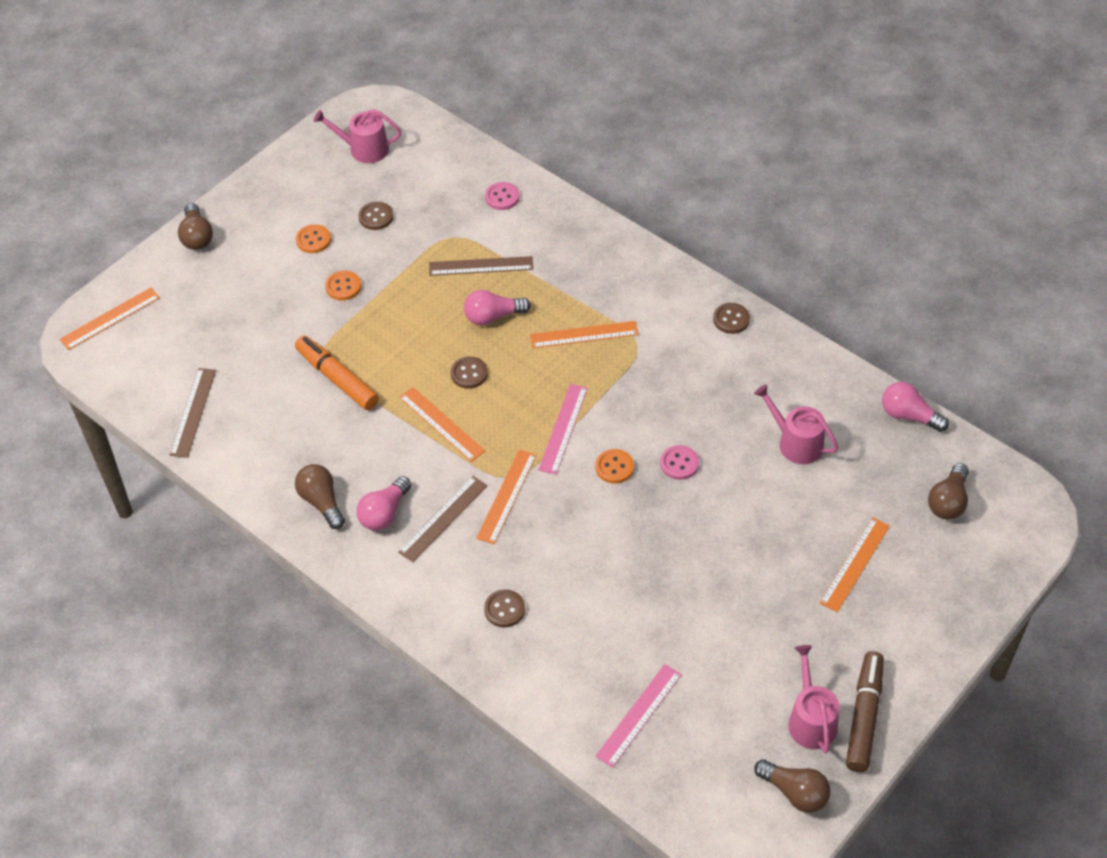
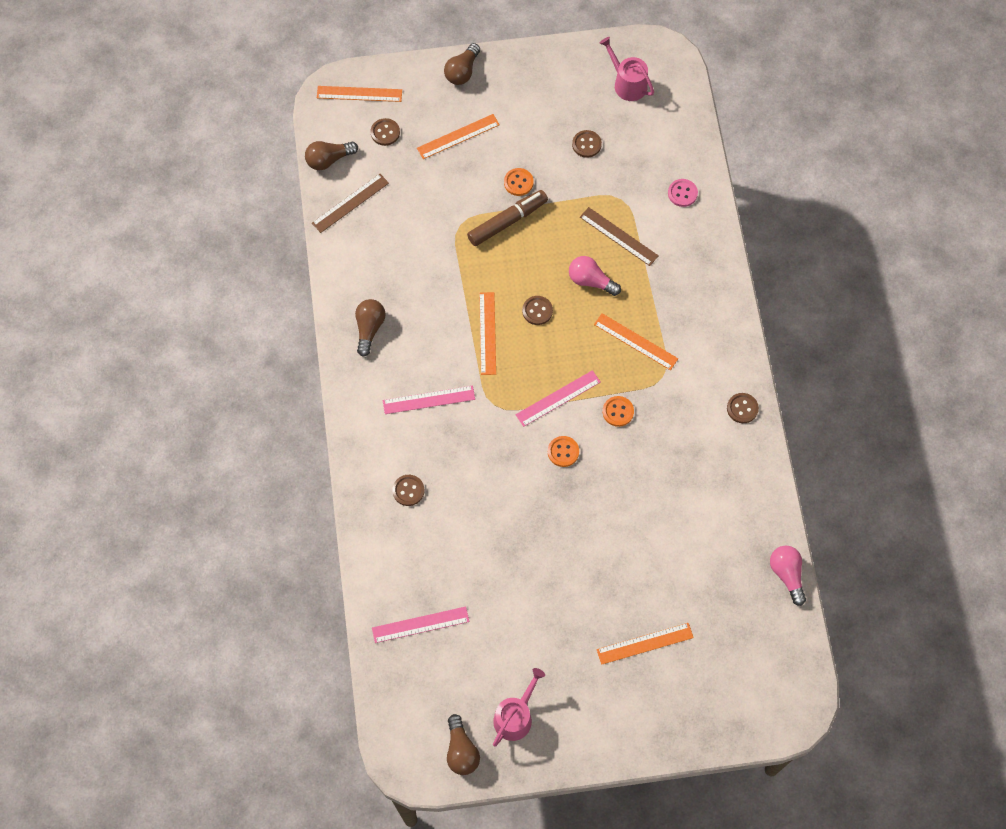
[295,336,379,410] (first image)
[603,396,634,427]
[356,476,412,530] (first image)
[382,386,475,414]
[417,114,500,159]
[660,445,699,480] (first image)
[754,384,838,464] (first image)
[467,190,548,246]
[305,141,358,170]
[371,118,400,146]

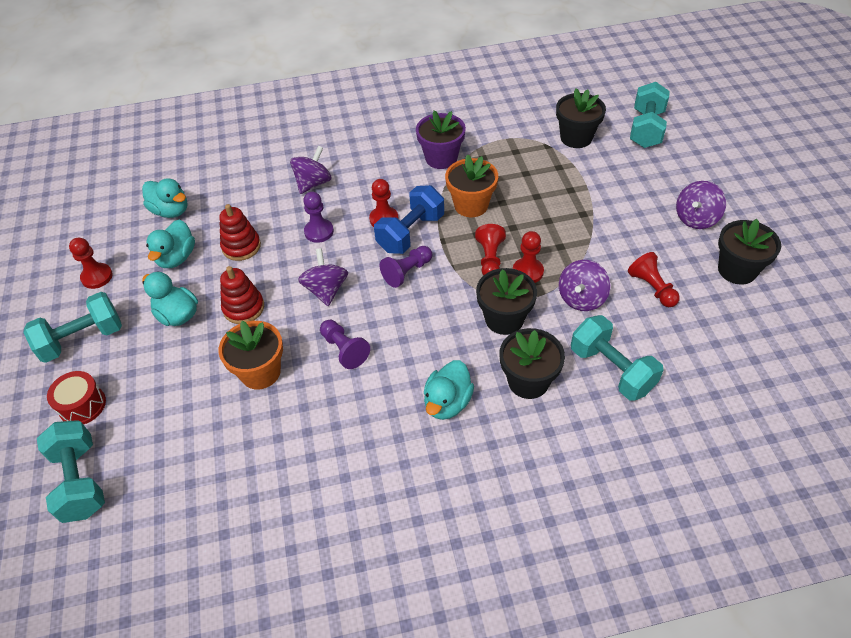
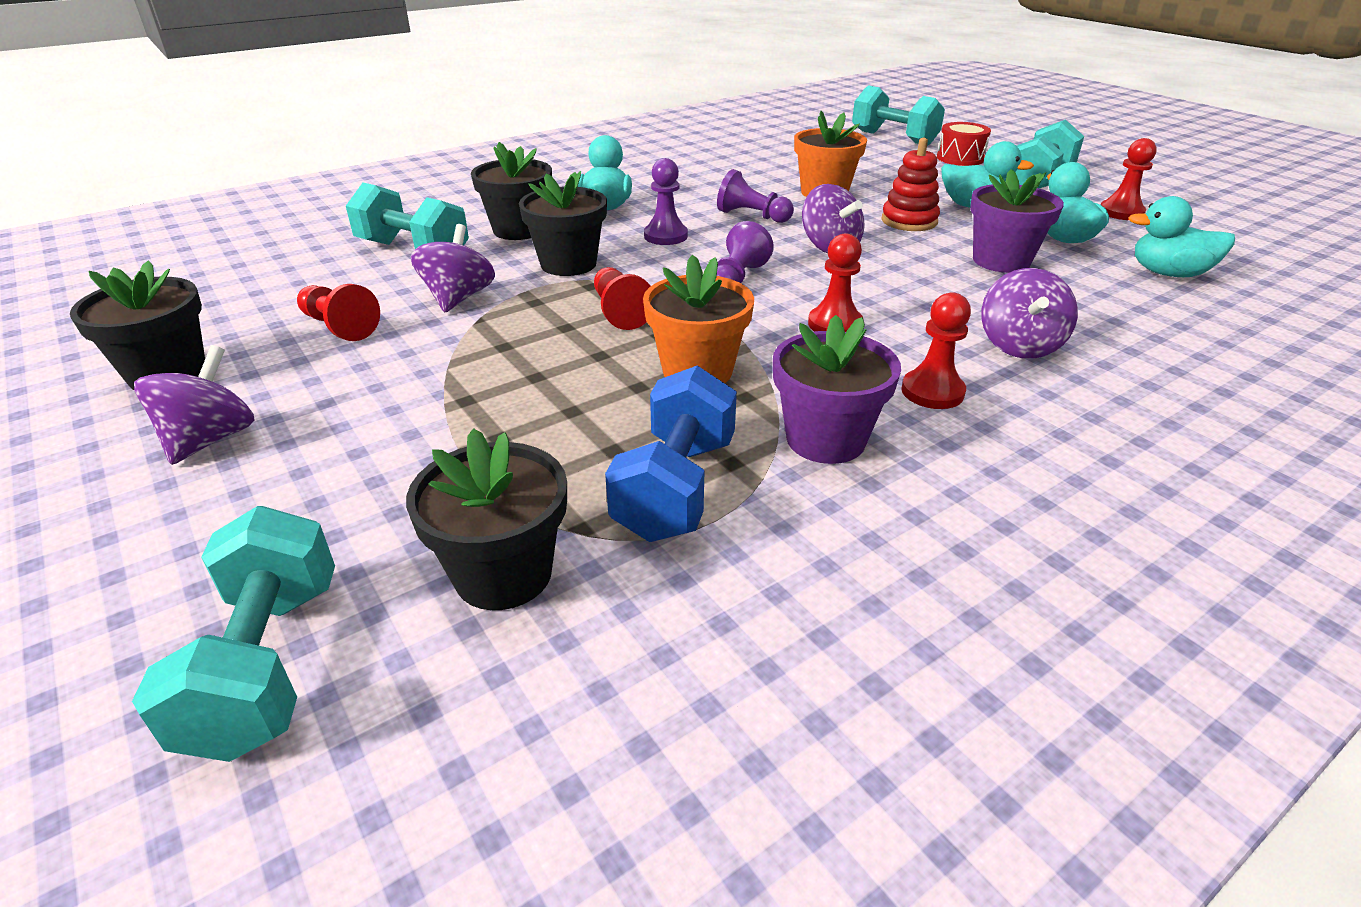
[970,169,1064,273]
[644,158,688,245]
[605,366,737,542]
[901,292,971,409]

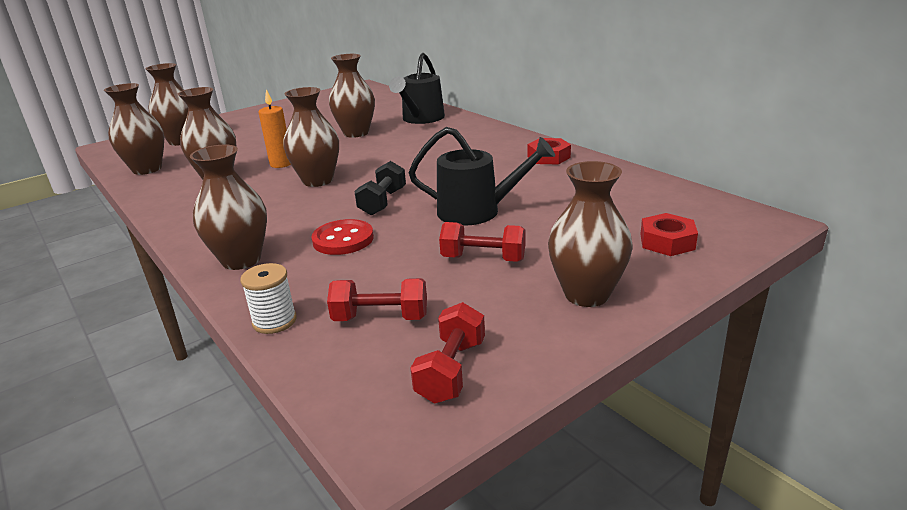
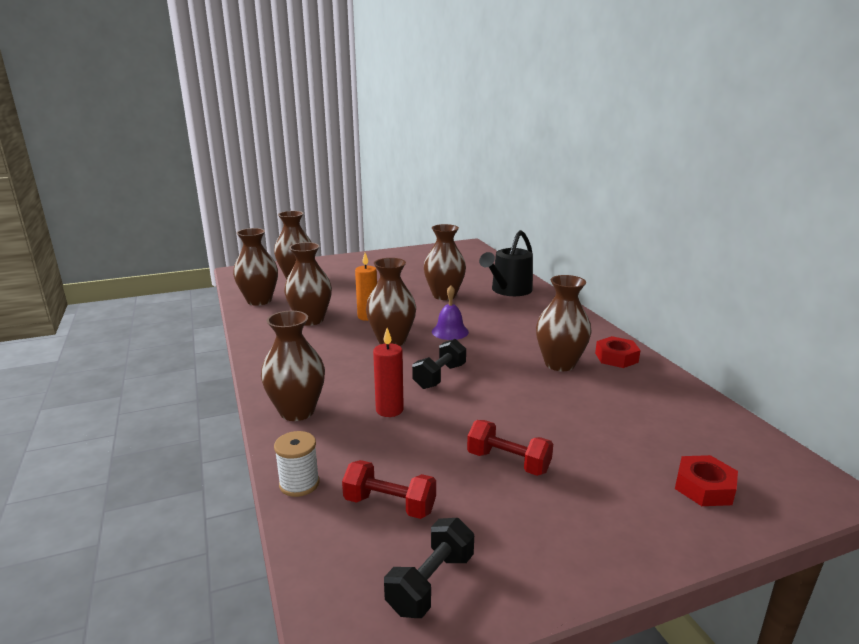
[373,328,404,417]
[409,127,555,226] (first image)
[384,518,474,618]
[536,275,592,371]
[432,285,469,340]

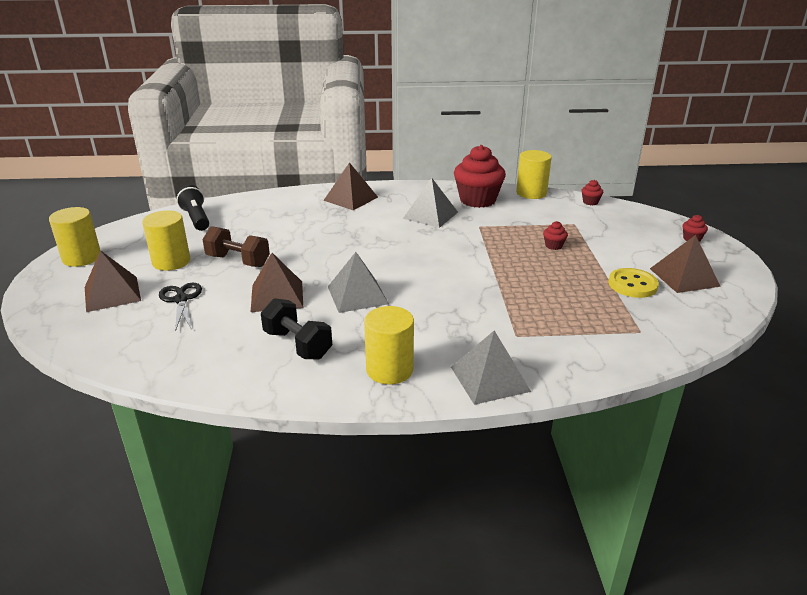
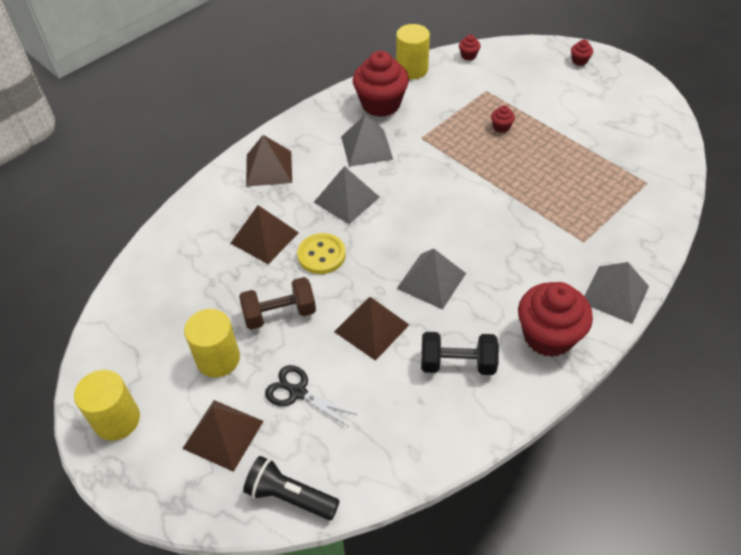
[243,456,340,520]
[518,282,593,357]
[297,233,346,274]
[230,205,299,264]
[314,166,379,224]

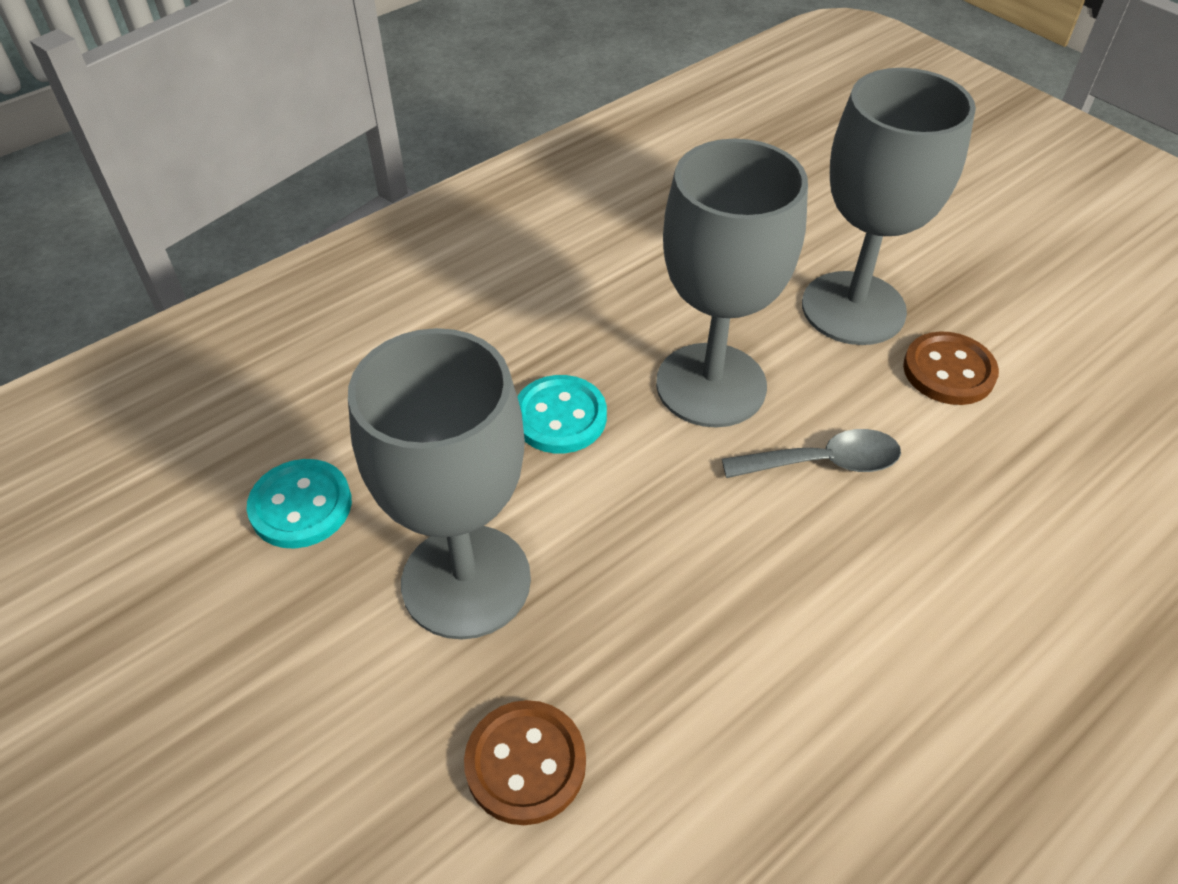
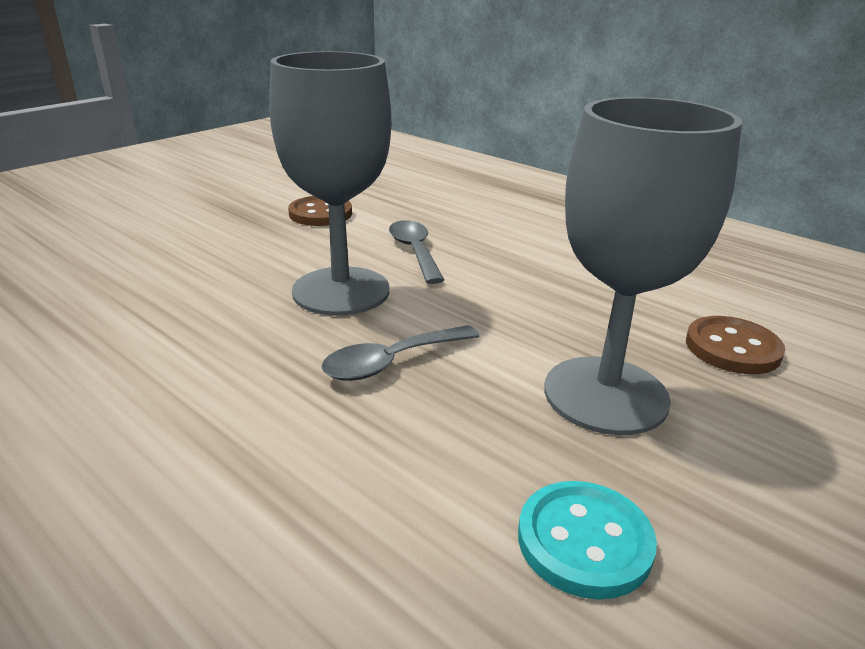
[321,325,479,381]
[802,68,976,345] (first image)

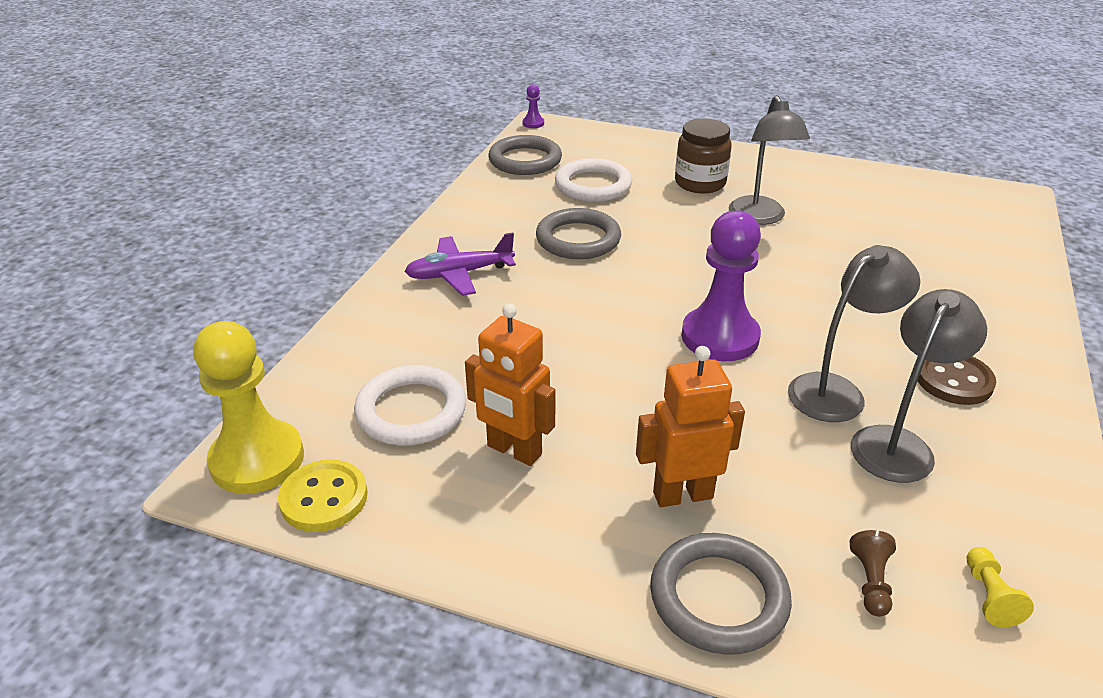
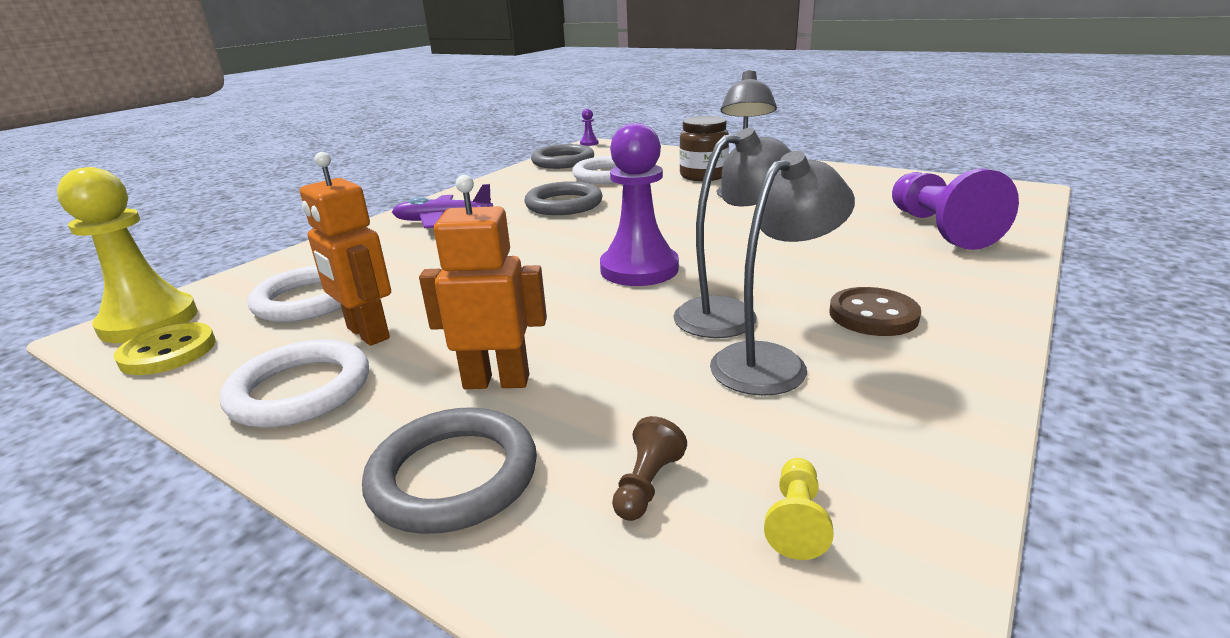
[219,339,369,428]
[892,169,1019,250]

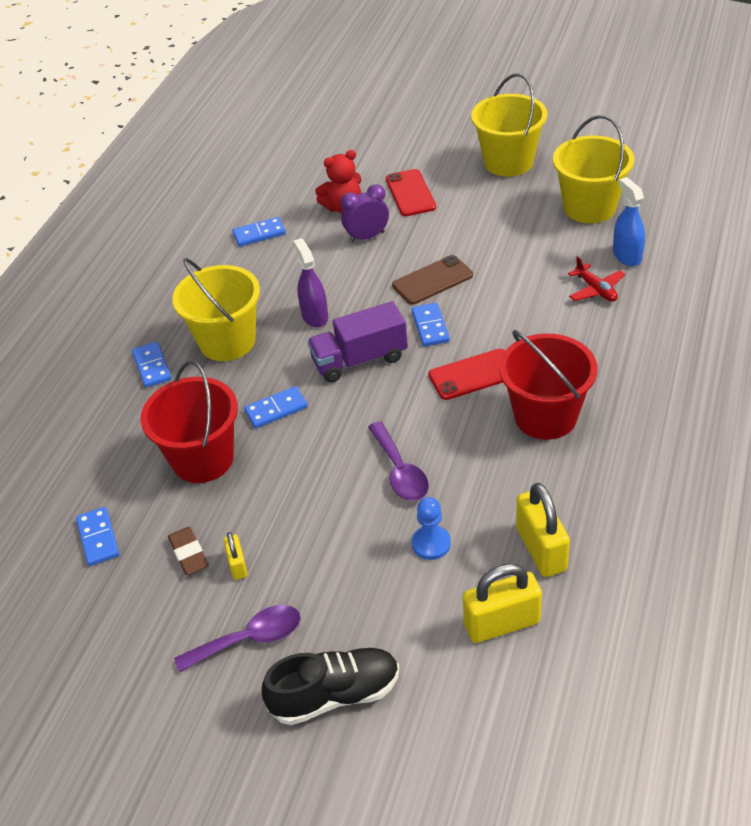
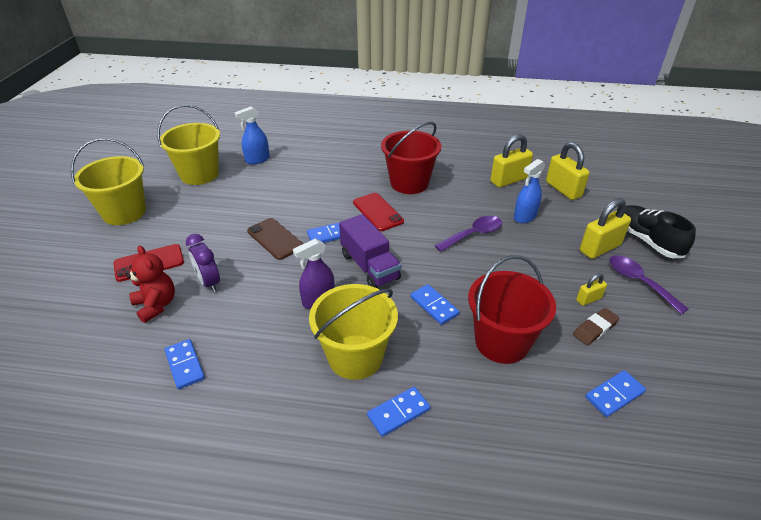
[514,159,546,223]
[568,256,626,302] (first image)
[580,198,631,259]

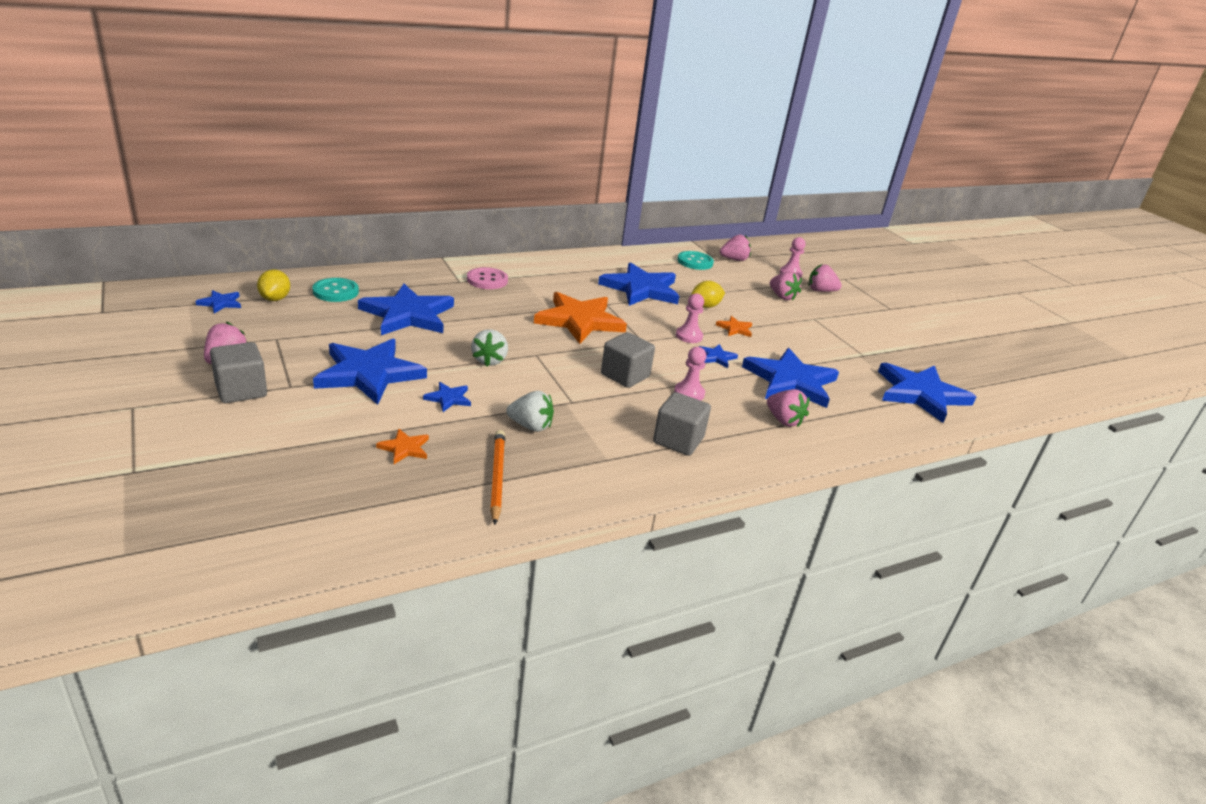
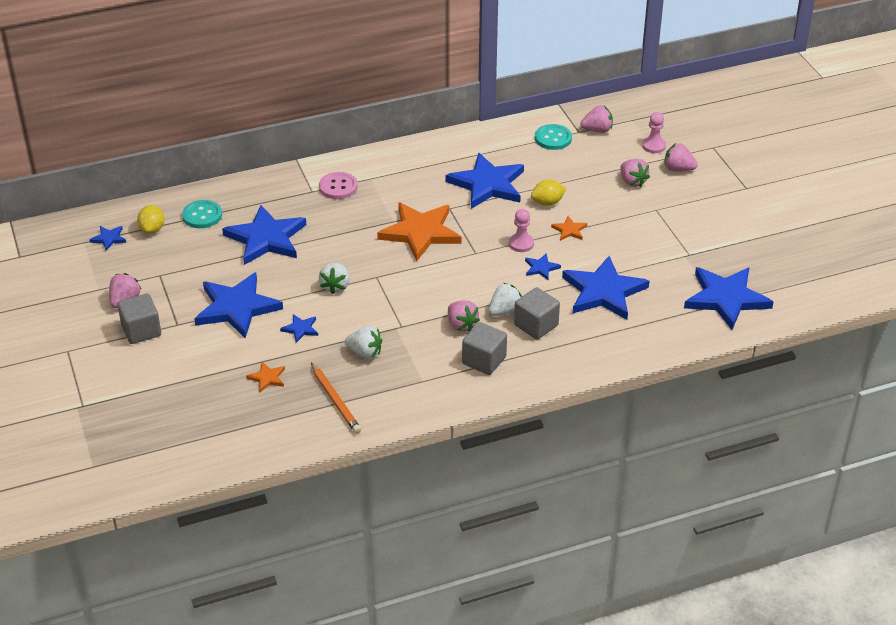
[311,363,361,434]
[514,287,560,339]
[489,283,522,316]
[448,301,480,332]

